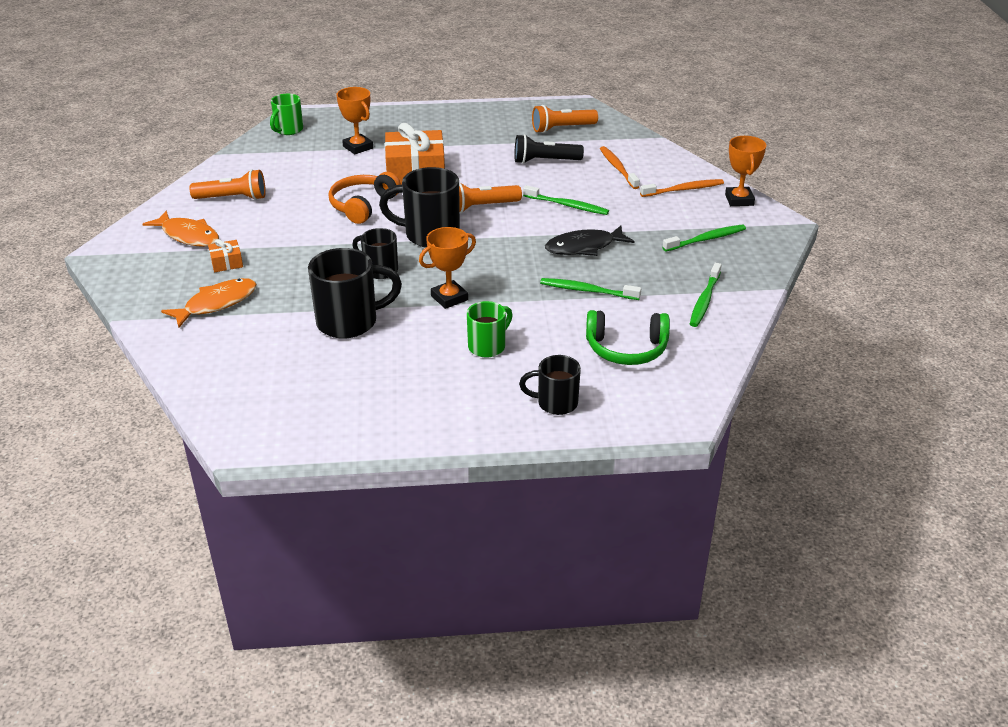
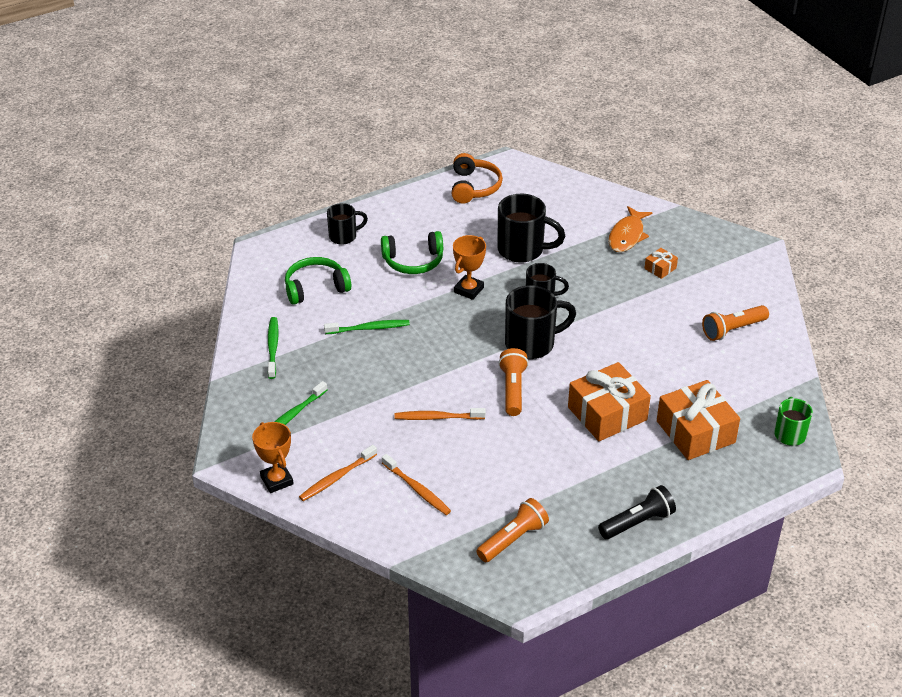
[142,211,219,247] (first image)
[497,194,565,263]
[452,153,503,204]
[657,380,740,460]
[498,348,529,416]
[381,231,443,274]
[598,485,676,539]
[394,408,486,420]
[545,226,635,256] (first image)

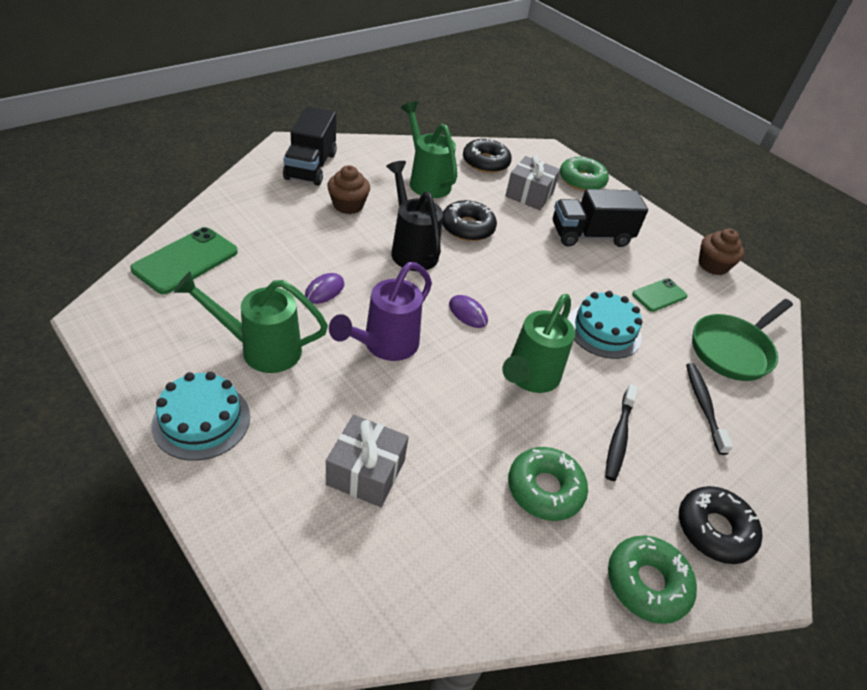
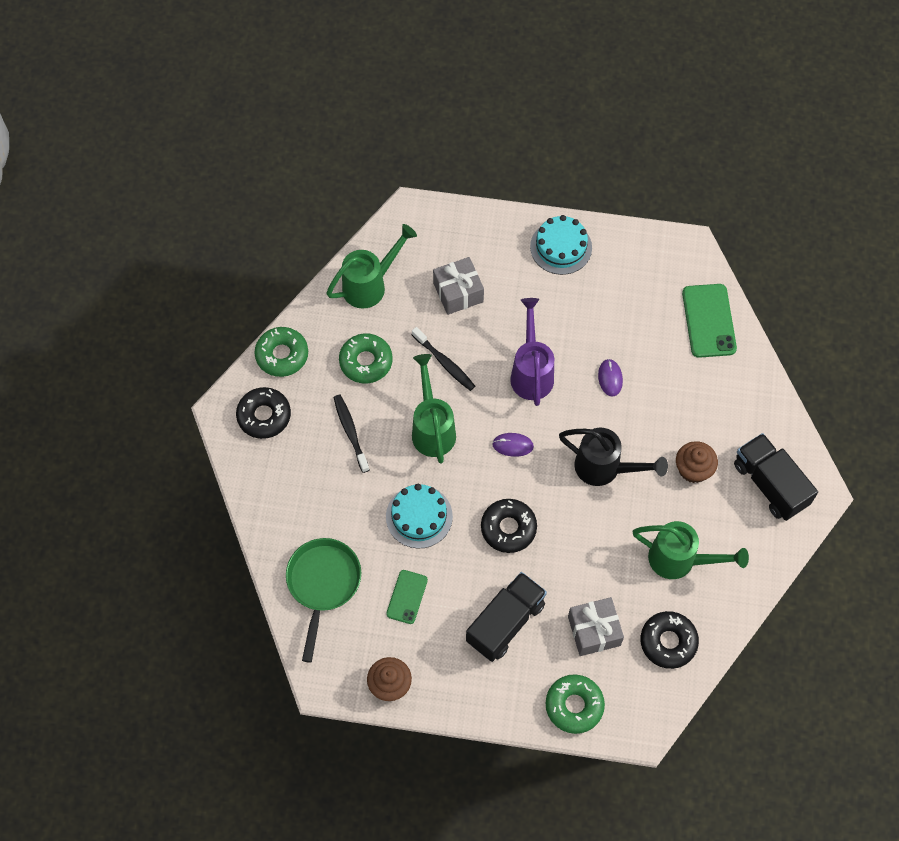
[326,224,417,309]
[481,499,537,553]
[412,327,475,391]

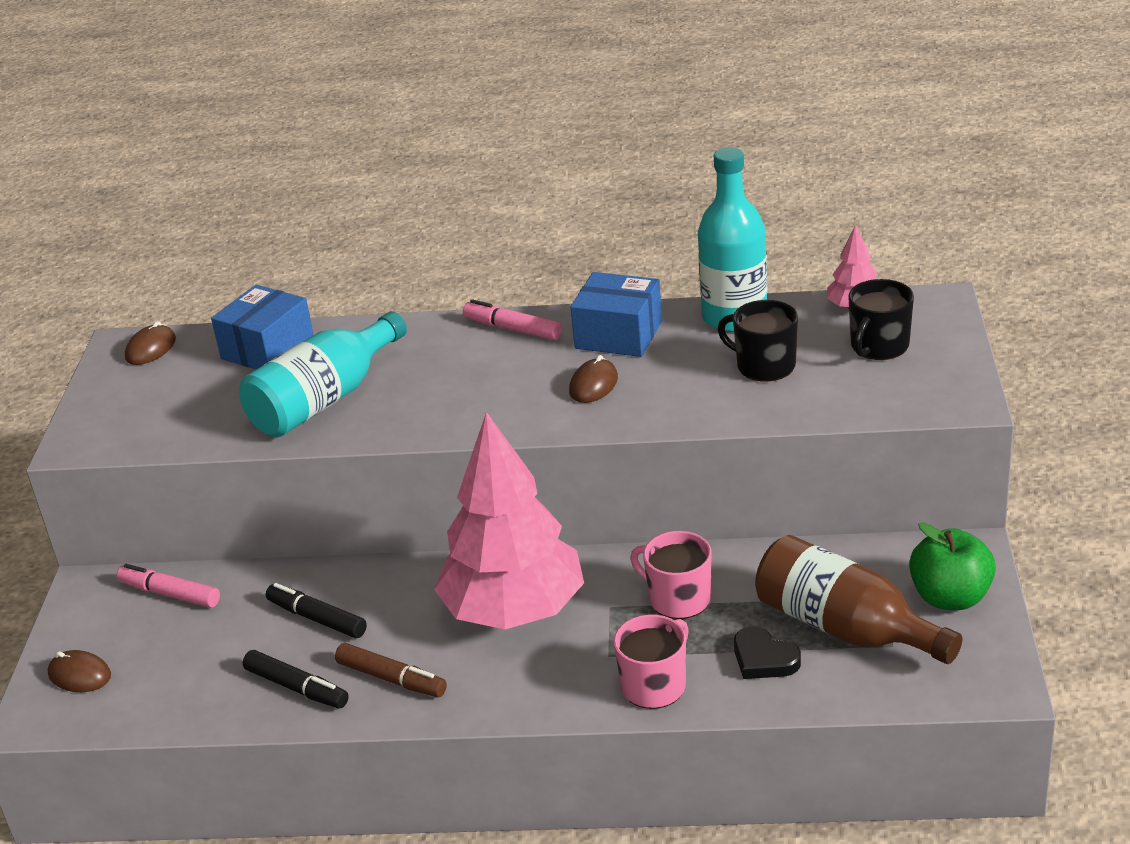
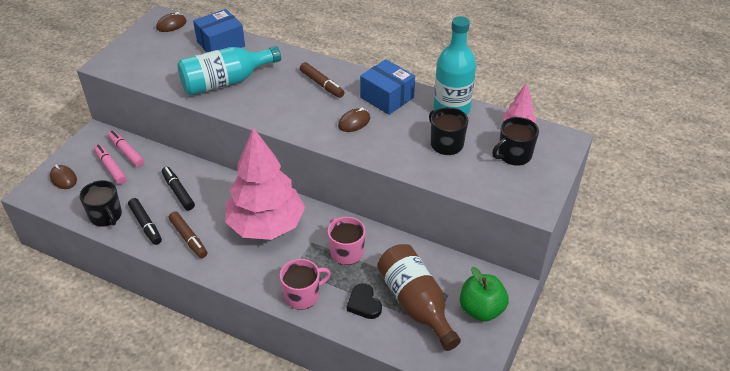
[94,144,127,184]
[79,180,122,227]
[300,62,344,98]

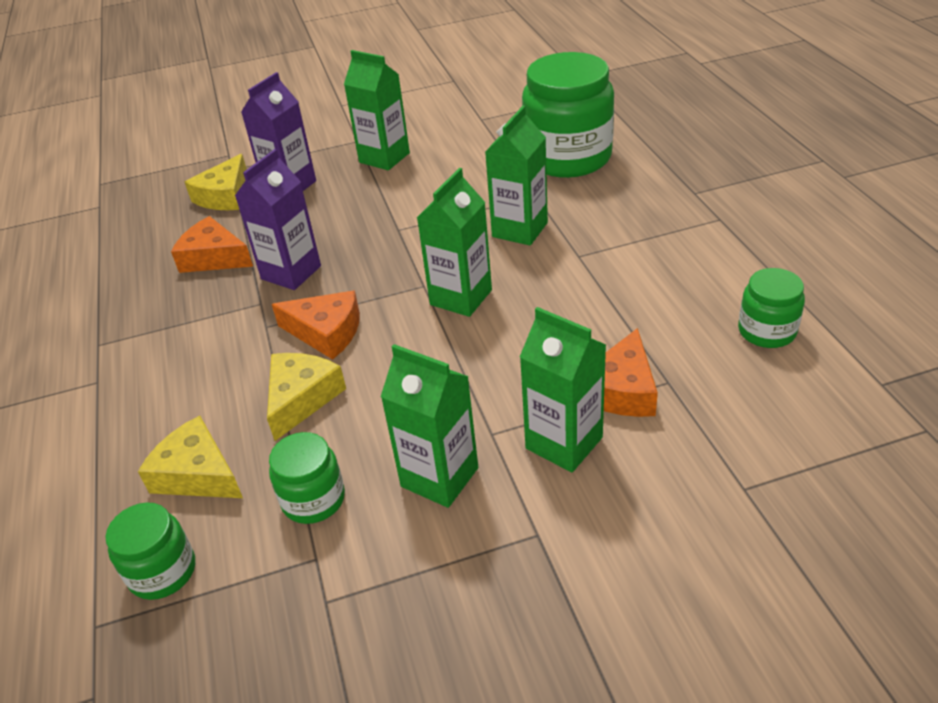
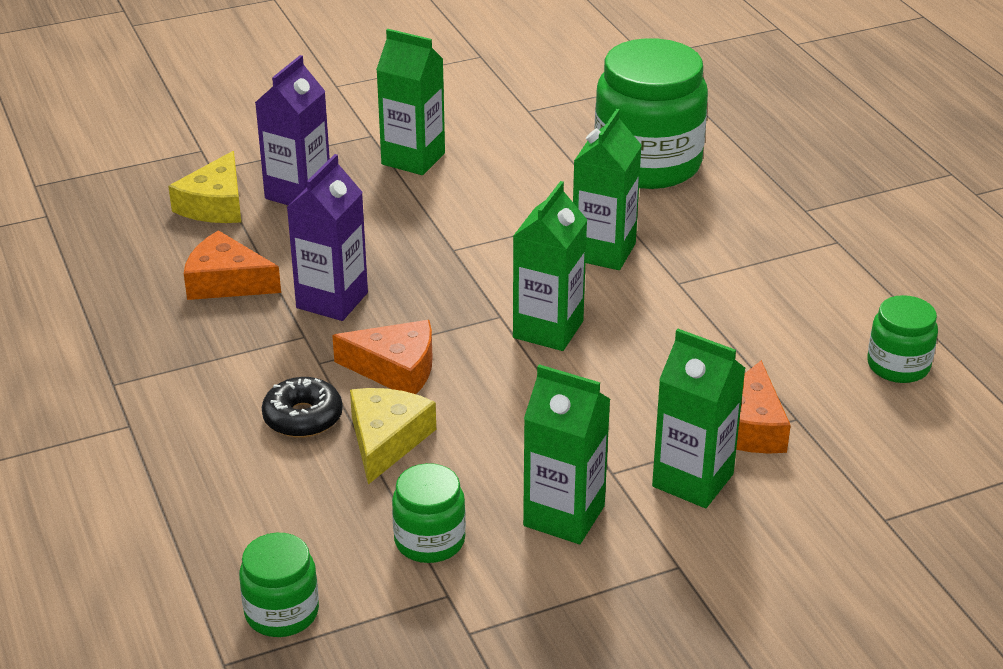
[138,416,243,498] (first image)
[262,377,343,438]

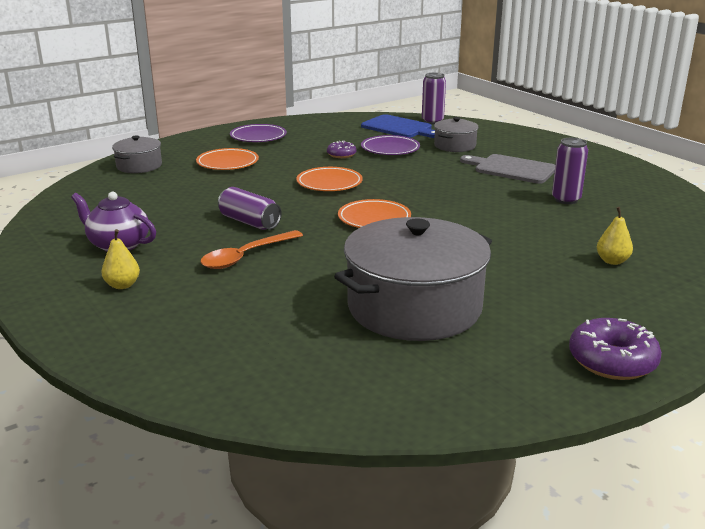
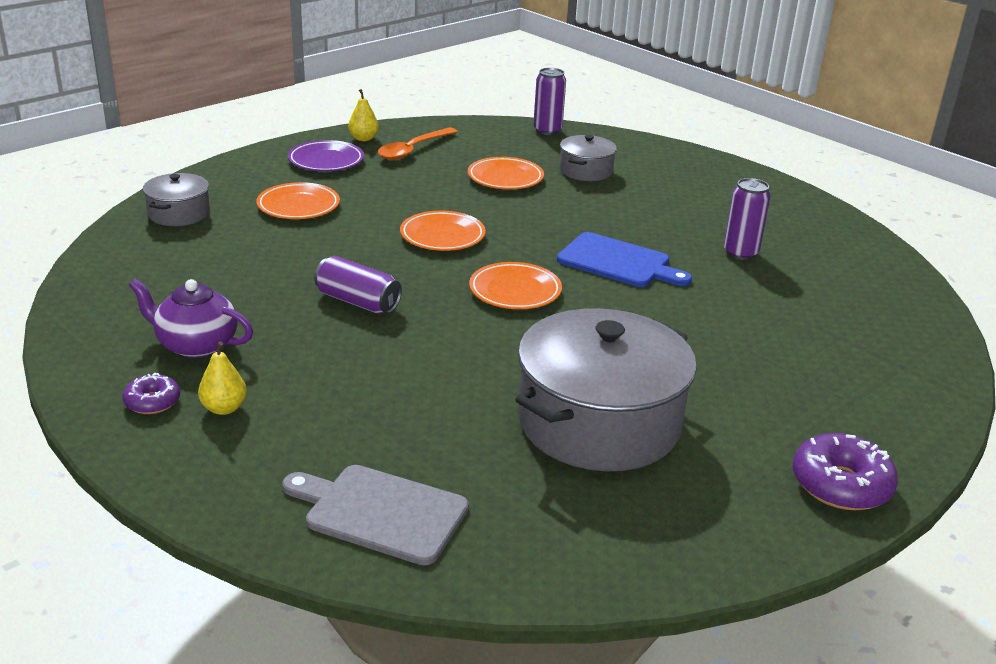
[378,128,458,160]
[123,373,180,414]
[557,232,692,287]
[468,157,544,189]
[282,465,469,565]
[348,89,379,141]

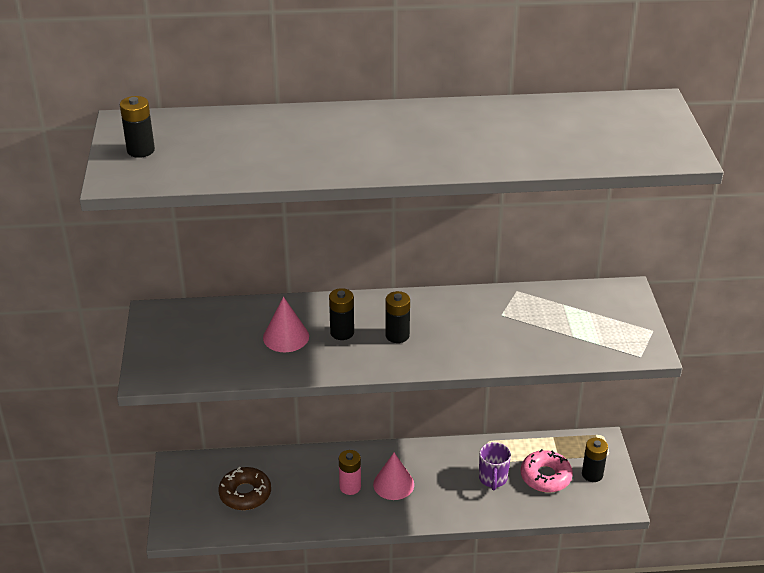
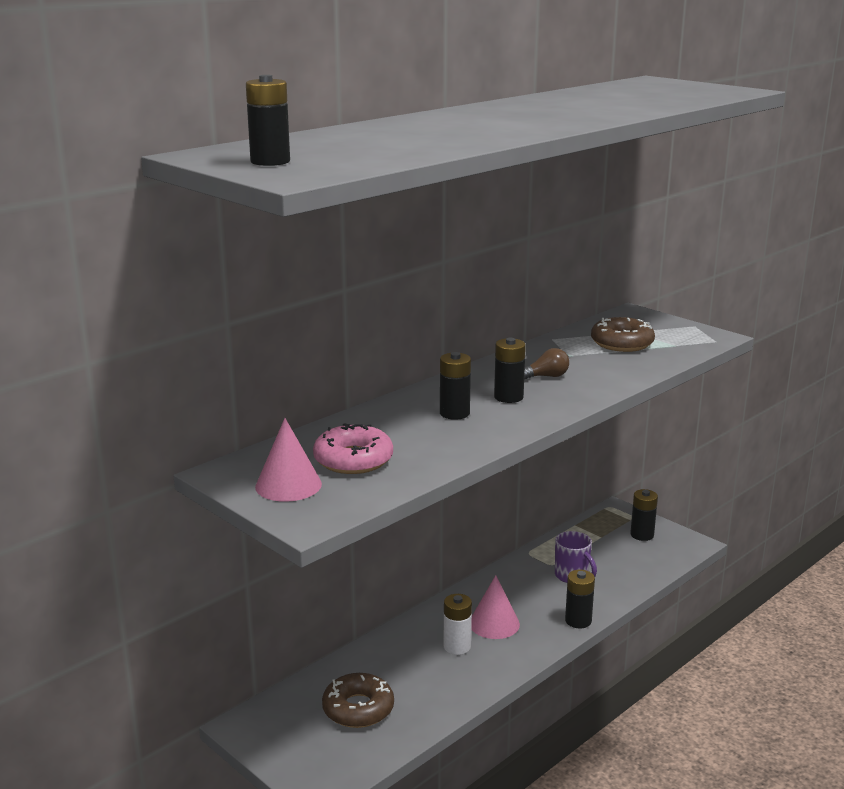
[255,418,322,502]
[443,594,472,655]
[313,423,393,474]
[524,348,569,380]
[565,570,595,629]
[591,317,655,352]

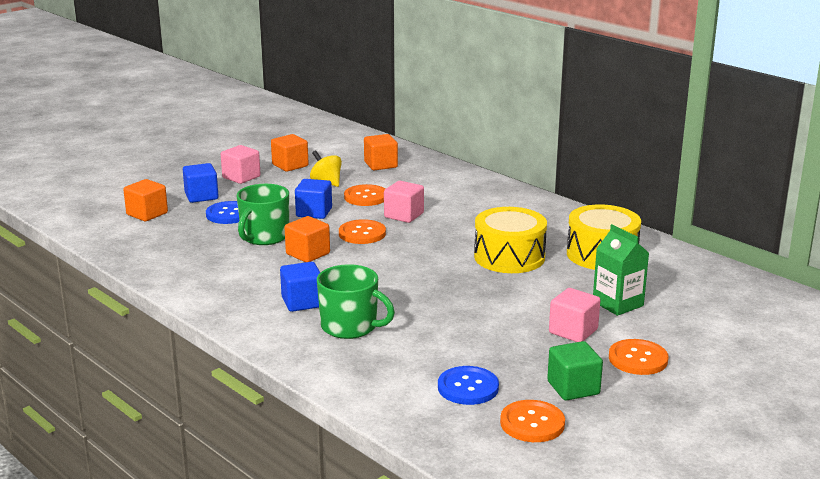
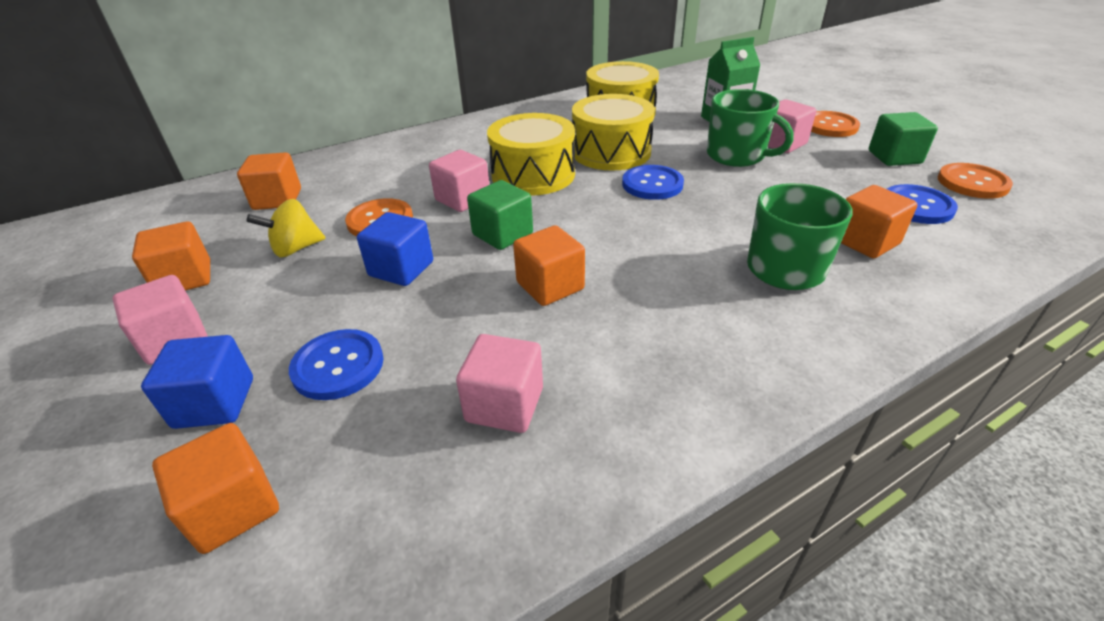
[707,89,793,167]
[280,262,320,312] (first image)
[467,180,533,250]
[456,334,543,433]
[487,113,575,196]
[622,165,684,200]
[841,185,918,258]

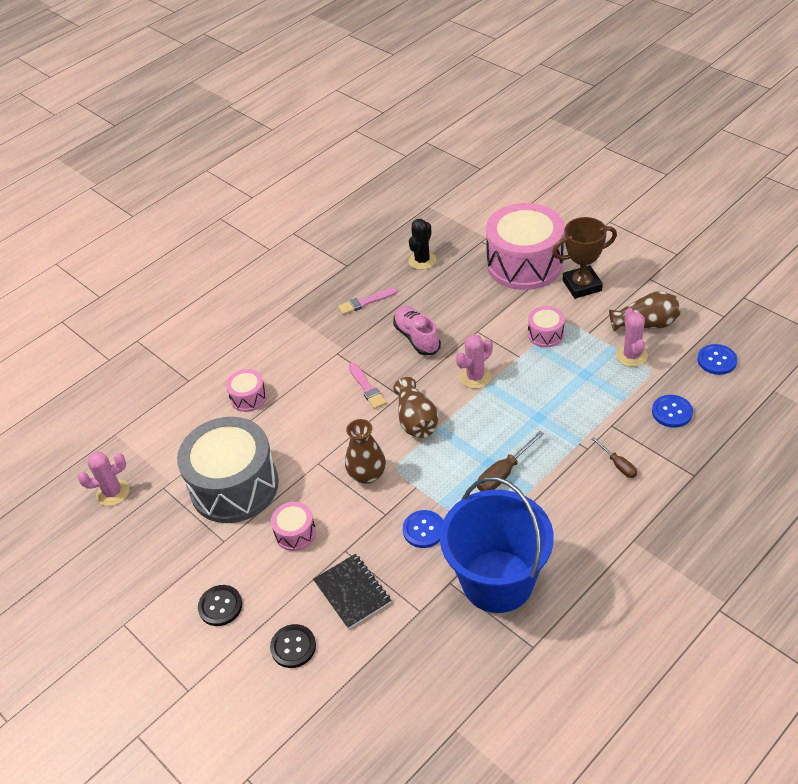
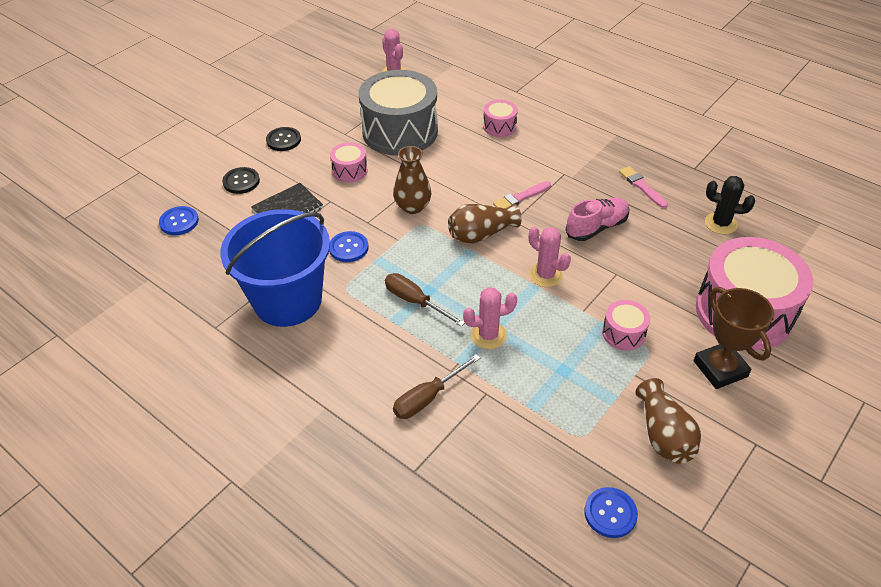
[393,354,480,419]
[463,287,517,349]
[159,206,199,235]

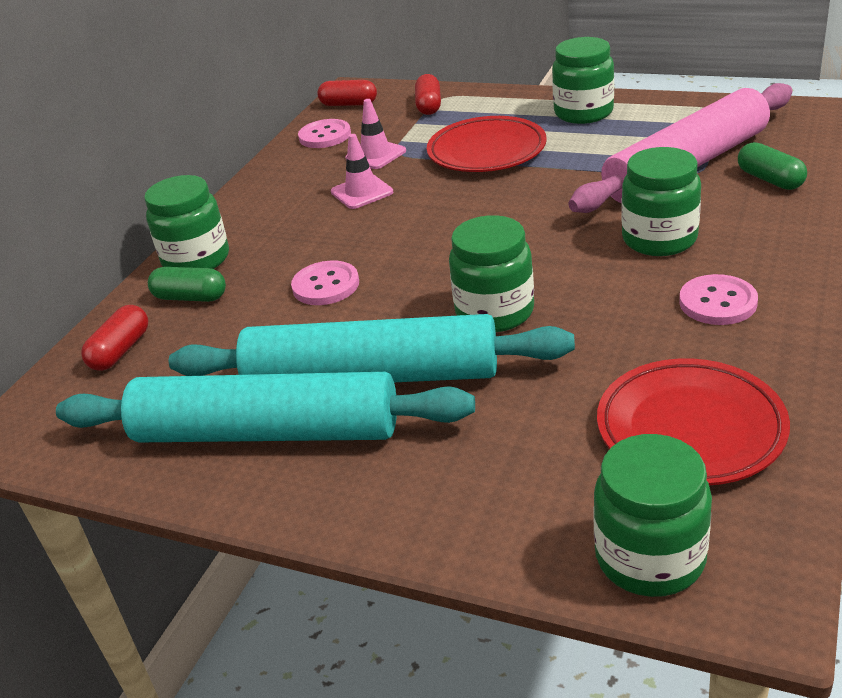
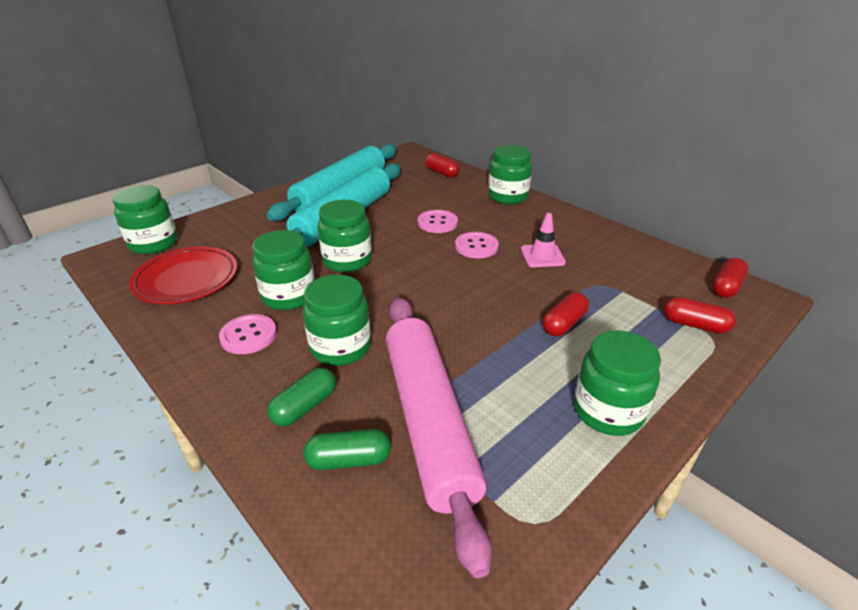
[267,367,336,427]
[455,232,499,258]
[345,99,406,169] (first image)
[542,292,589,336]
[252,230,315,310]

